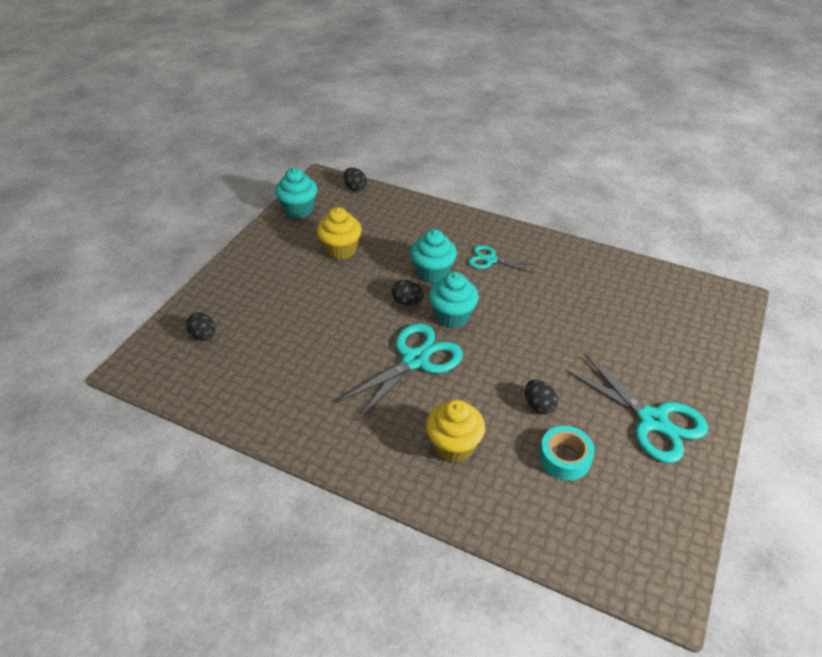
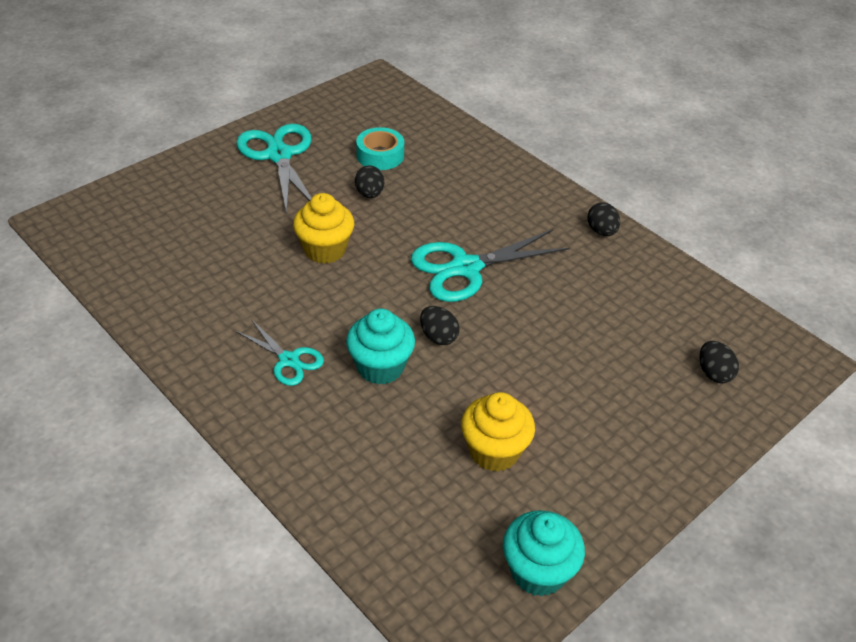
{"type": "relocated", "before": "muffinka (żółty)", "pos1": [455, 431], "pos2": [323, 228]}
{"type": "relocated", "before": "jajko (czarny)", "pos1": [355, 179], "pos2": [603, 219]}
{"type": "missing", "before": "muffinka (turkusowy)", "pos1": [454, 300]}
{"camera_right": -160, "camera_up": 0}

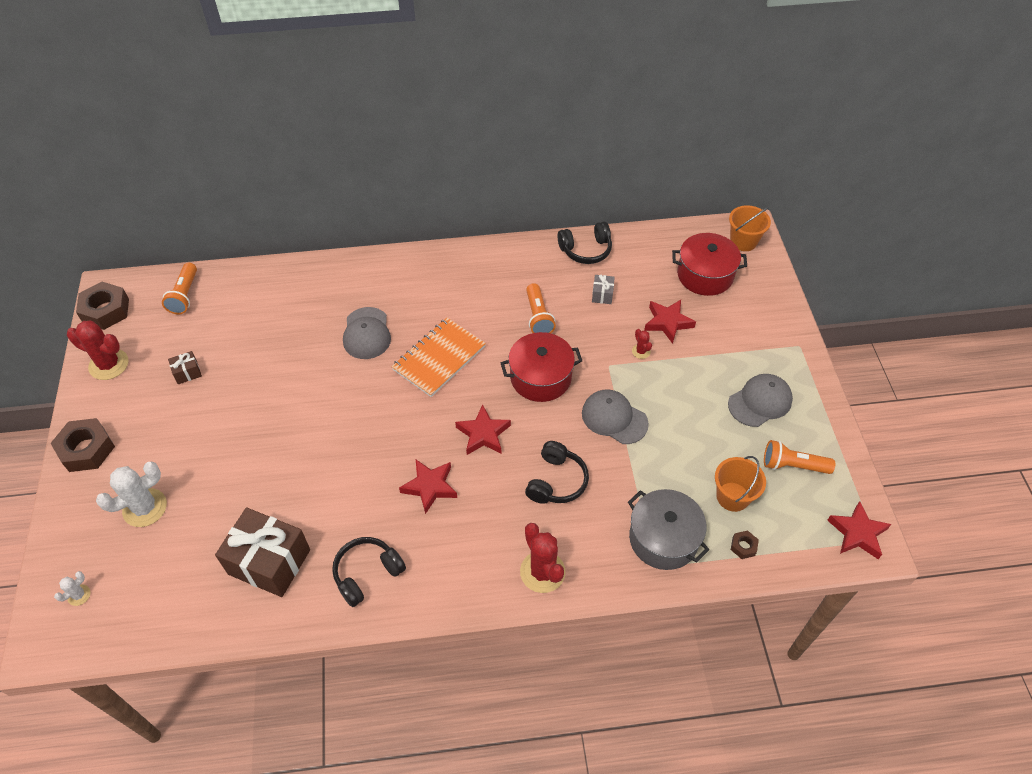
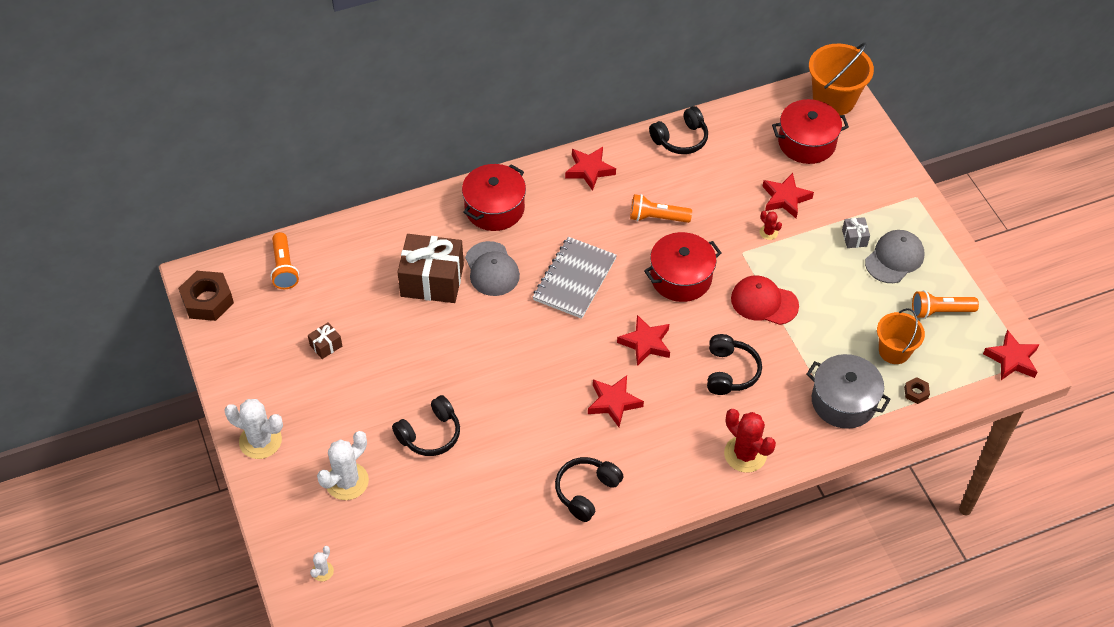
{"type": "exchanged", "before": "nakrętka (brązowy)", "after": "kaktus (biały)", "pos1": [83, 445], "pos2": [253, 429]}
{"type": "appeared", "after": "słuchawki (czarny)", "pos2": [426, 425]}
{"type": "relocated", "before": "prezent (brązowy)", "pos1": [262, 552], "pos2": [430, 268]}
{"type": "appeared", "after": "garnek (czerwony)", "pos2": [494, 197]}
{"type": "colour", "before": "zeszyt (pomarańczowy)", "after": "zeszyt (szary)", "pos1": [438, 357], "pos2": [575, 278]}
{"type": "appeared", "after": "gwiazda (czerwony)", "pos2": [590, 169]}
{"type": "spun", "before": "latarka (pomarańczowy)", "pos1": [541, 308], "pos2": [661, 208], "turn": 120}
{"type": "colour", "before": "czapka (szary)", "after": "czapka (czerwony)", "pos1": [615, 417], "pos2": [765, 300]}
{"type": "size", "before": "wiadro (pomarańczowy)", "pos1": [750, 228], "pos2": [841, 78], "scale": 1.52}
{"type": "relocated", "before": "prezent (szary)", "pos1": [603, 289], "pos2": [856, 232]}
{"type": "missing", "before": "kaktus (czerwony)", "pos1": [98, 350]}
{"camera_right": -15, "camera_up": 0}

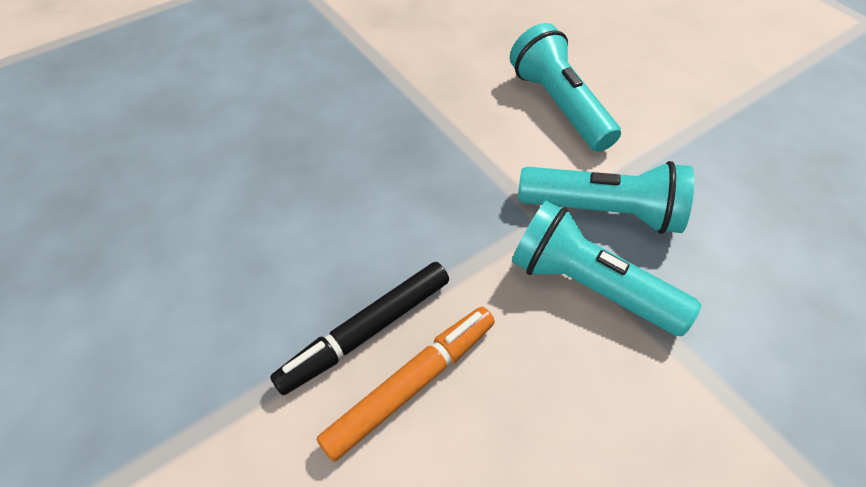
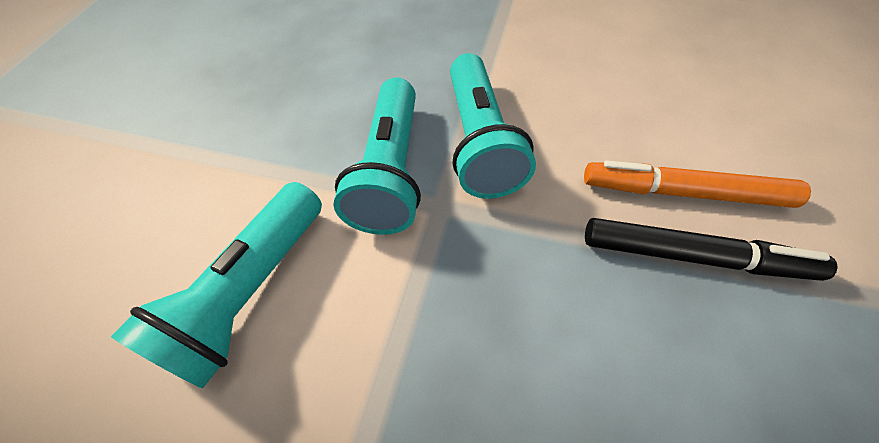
{"type": "spun", "before": "latarka (turkusowy)", "pos1": [606, 197], "pos2": [377, 156], "turn": -150}
{"camera_right": -125, "camera_up": 5}

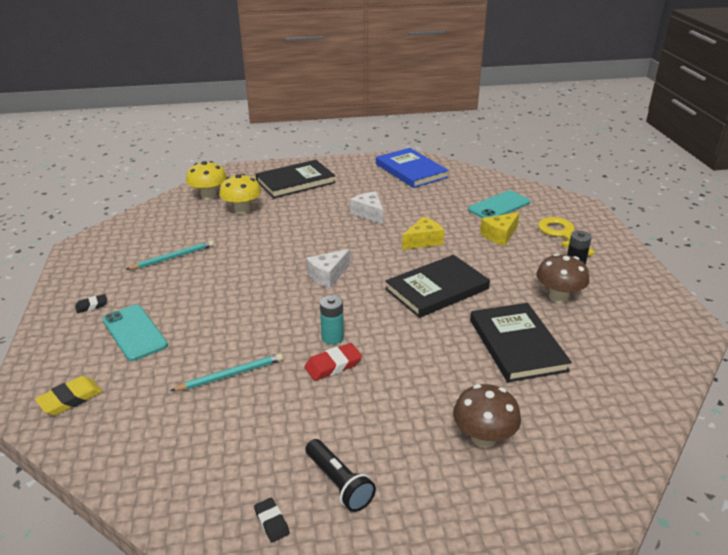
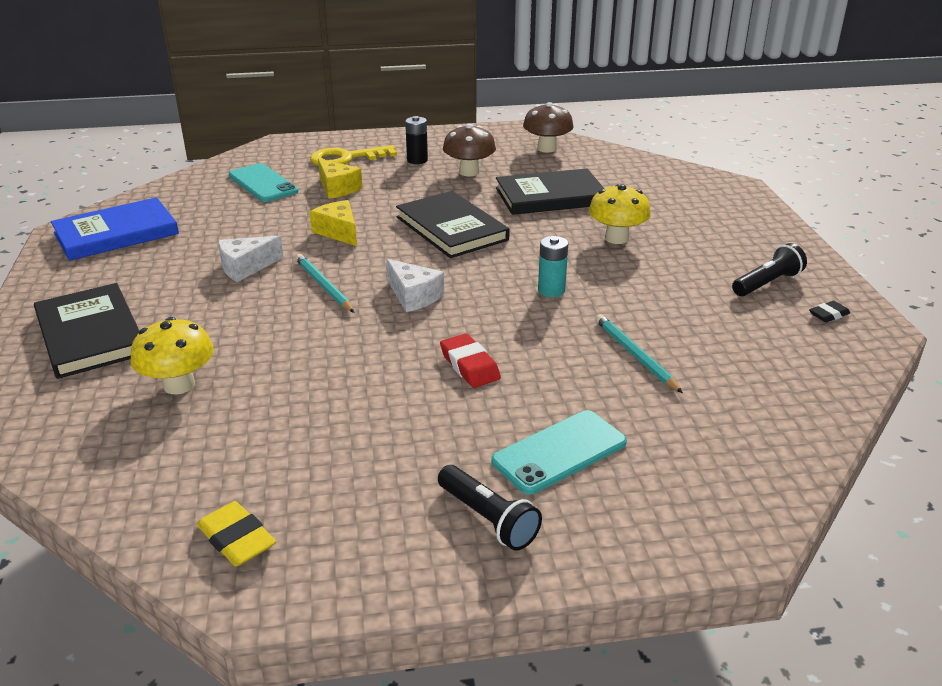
{"type": "relocated", "before": "gumka do mazania (żółty)", "pos1": [69, 395], "pos2": [236, 534]}
{"type": "relocated", "before": "ołówek (turkusowy)", "pos1": [169, 255], "pos2": [325, 283]}
{"type": "exchanged", "before": "gumka do mazania (czarny)", "after": "latarka (czarny)", "pos1": [91, 303], "pos2": [490, 508]}
{"type": "relocated", "before": "gumka do mazania (czerwony)", "pos1": [333, 362], "pos2": [470, 361]}
{"type": "relocated", "before": "grzyb (brązowy)", "pos1": [487, 416], "pos2": [548, 127]}
{"type": "relocated", "before": "grzyb (żółty)", "pos1": [206, 180], "pos2": [620, 214]}
{"camera_right": -90, "camera_up": 0}

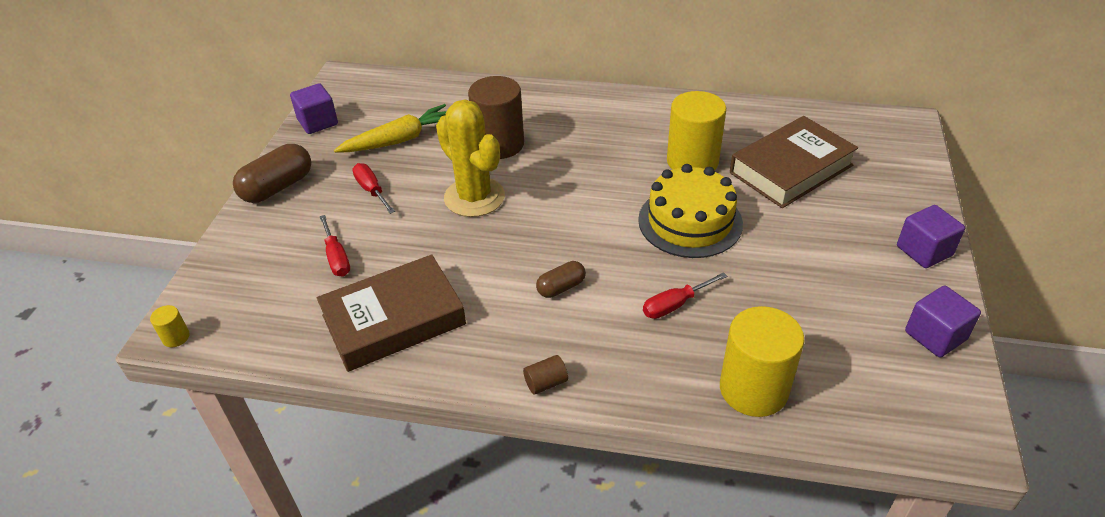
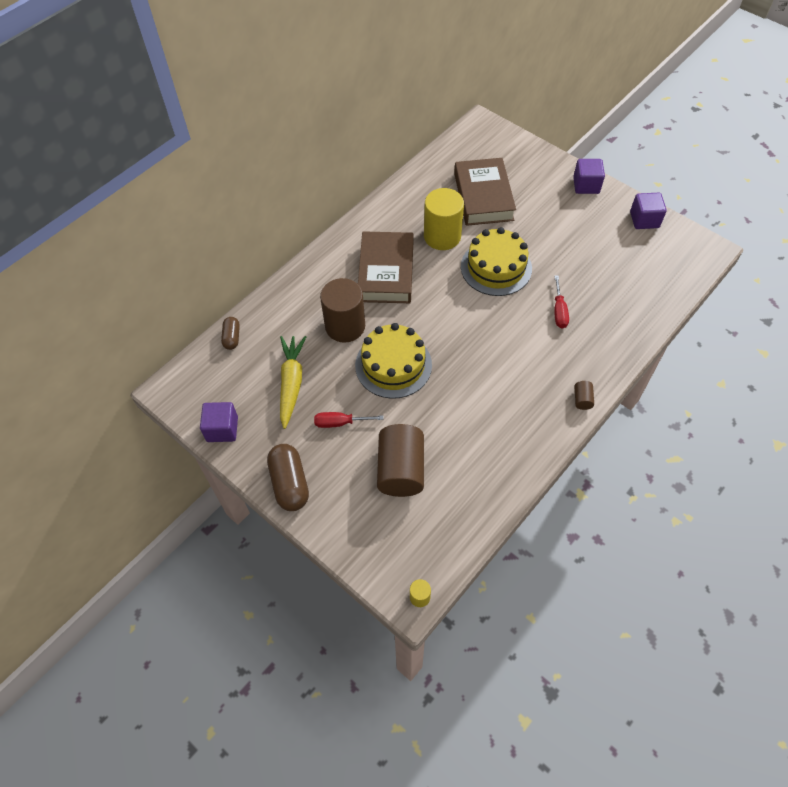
{"type": "relocated", "before": "kapsułka (brązowy)", "pos1": [561, 279], "pos2": [230, 333]}
{"type": "exchanged", "before": "kaktus (żółty)", "after": "tort (żółty)", "pos1": [470, 158], "pos2": [393, 361]}
{"type": "relocated", "before": "książka (brązowy)", "pos1": [391, 313], "pos2": [385, 267]}
{"type": "exchanged", "before": "śrubokręt (czerwony)", "after": "walec (brązowy)", "pos1": [334, 246], "pos2": [400, 460]}
{"type": "missing", "before": "walec (żółty)", "pos1": [762, 361]}
{"camera_right": -60, "camera_up": 15}

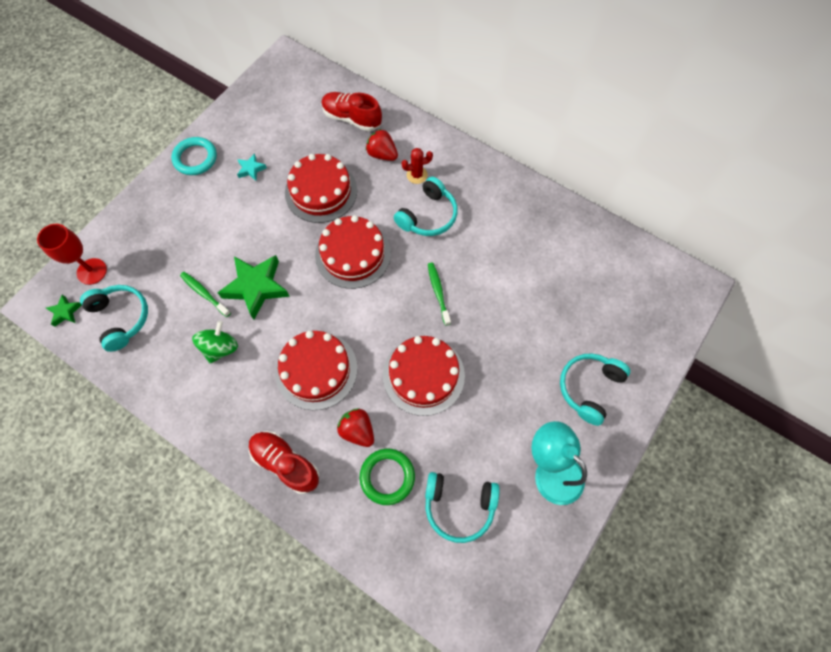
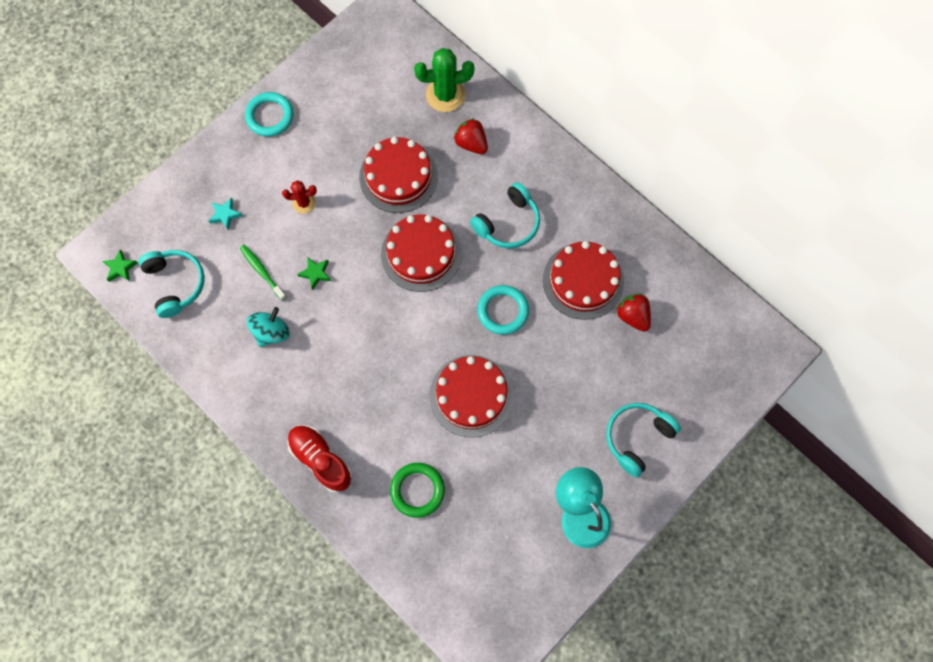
{"type": "relocated", "before": "gwiazda (turkusowy)", "pos1": [252, 167], "pos2": [225, 214]}
{"type": "colour", "before": "bączek (zielony)", "after": "bączek (turkusowy)", "pos1": [215, 342], "pos2": [268, 327]}
{"type": "relocated", "before": "kaktus (czerwony)", "pos1": [417, 166], "pos2": [299, 197]}
{"type": "size", "before": "gwiazda (zielony)", "pos1": [253, 287], "pos2": [314, 273], "scale": 0.47}
{"type": "exchanged", "before": "but (czerwony)", "after": "kaktus (zielony)", "pos1": [351, 111], "pos2": [444, 80]}
{"type": "exchanged", "before": "szczoteczka do zębów (zielony)", "after": "pierścień (turkusowy)", "pos1": [439, 294], "pos2": [503, 310]}
{"type": "relocated", "before": "tort (czerwony)", "pos1": [316, 370], "pos2": [583, 280]}
{"type": "relocated", "before": "truskawka (czerwony)", "pos1": [355, 428], "pos2": [633, 312]}
{"type": "missing", "before": "kielich (czerwony)", "pos1": [72, 254]}
{"type": "missing", "before": "słuchawki (turkusowy)", "pos1": [462, 507]}
{"camera_right": 10, "camera_up": 5}

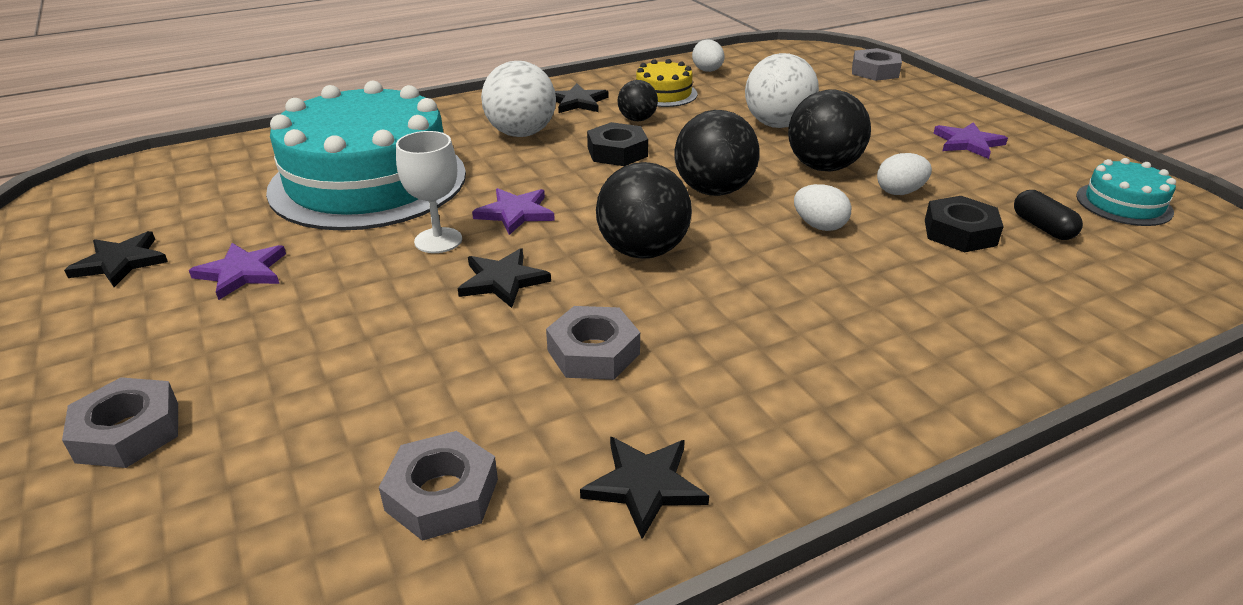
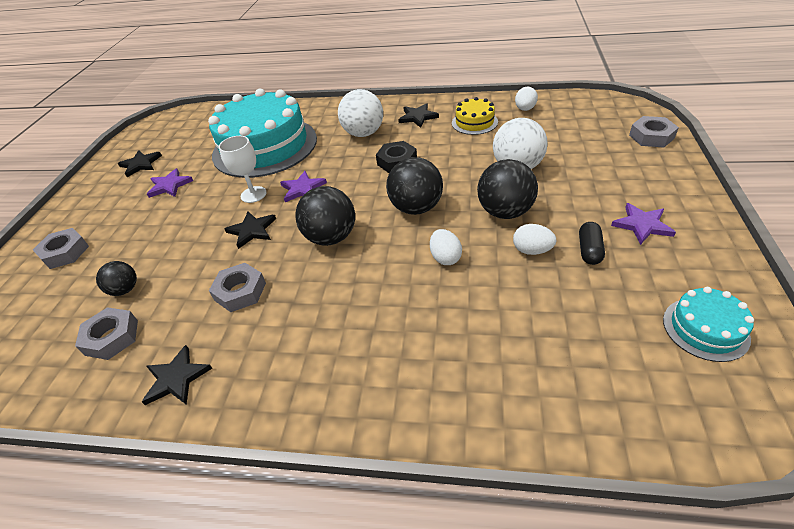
{"type": "relocated", "before": "piłka (czarny)", "pos1": [637, 100], "pos2": [116, 278]}
{"type": "relocated", "before": "kapsułka (czarny)", "pos1": [1048, 215], "pos2": [592, 243]}
{"type": "missing", "before": "nakrętka (czarny)", "pos1": [964, 224]}
{"camera_right": 40, "camera_up": 10}

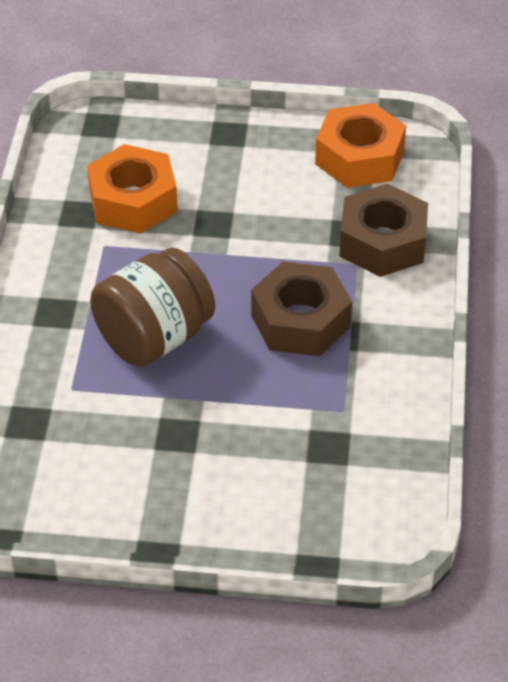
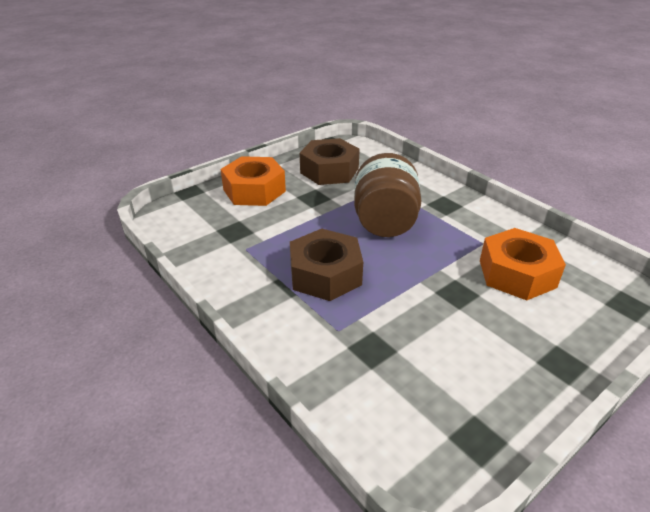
{"type": "relocated", "before": "nakrętka (pomarańczowy)", "pos1": [360, 145], "pos2": [253, 181]}
{"type": "relocated", "before": "nakrętka (brązowy)", "pos1": [384, 230], "pos2": [330, 161]}
{"camera_right": 135, "camera_up": -10}

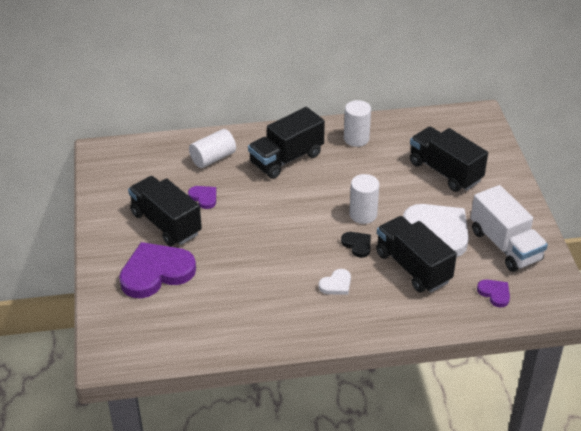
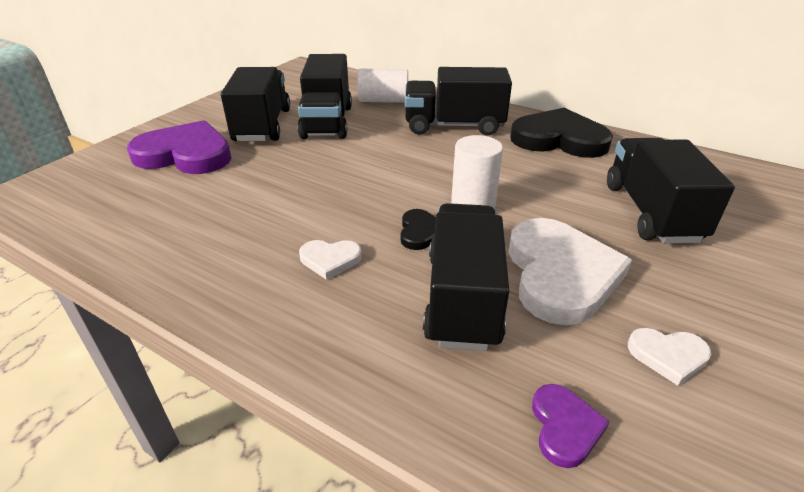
{"type": "exchanged", "before": "serce (fioletowy)", "after": "ciężarówka (czarny)", "pos1": [202, 197], "pos2": [324, 96]}
{"type": "exchanged", "before": "walec (biały)", "after": "serce (czarny)", "pos1": [357, 123], "pos2": [561, 133]}
{"type": "exchanged", "before": "ciężarówka (biały)", "after": "serce (biały)", "pos1": [509, 228], "pos2": [669, 357]}
{"camera_right": 40, "camera_up": -5}

